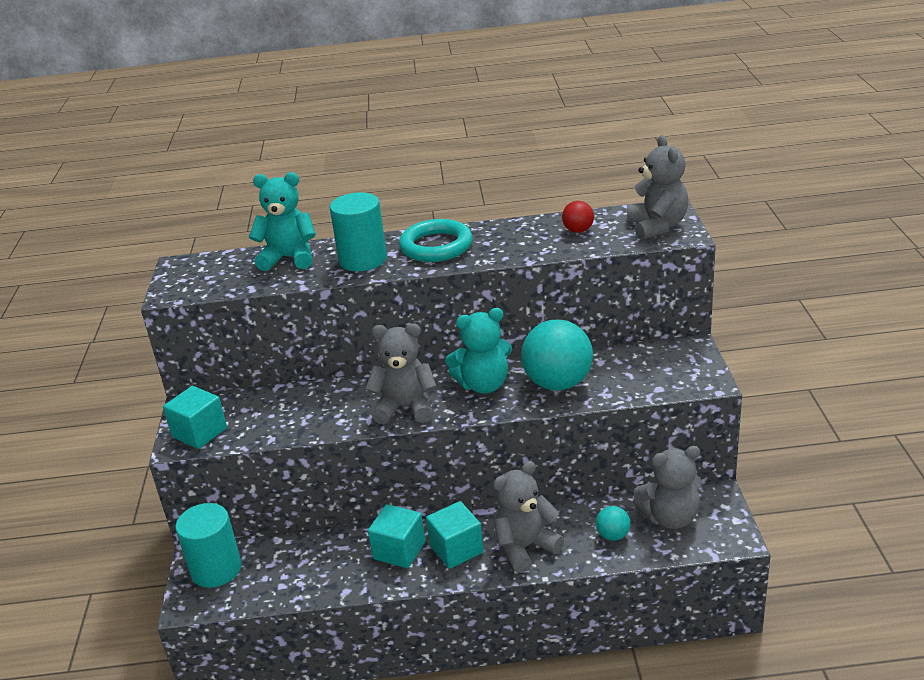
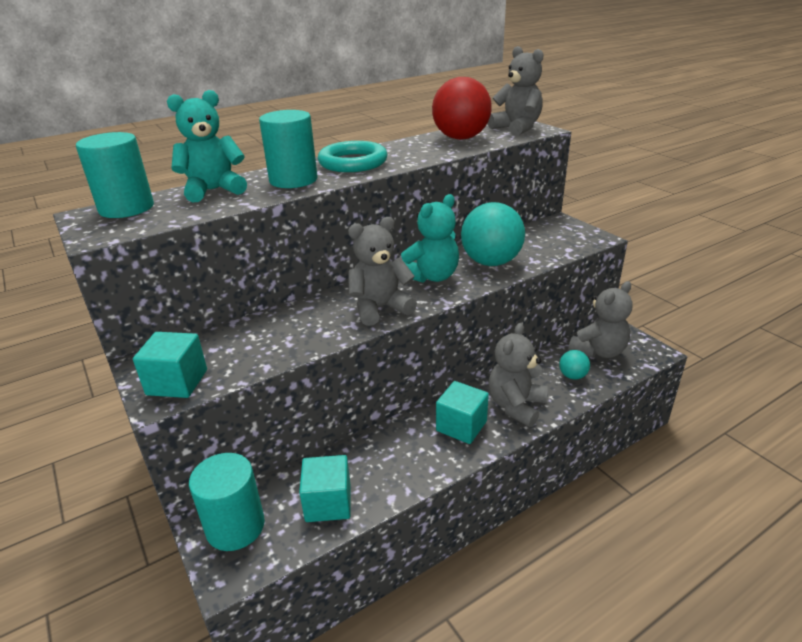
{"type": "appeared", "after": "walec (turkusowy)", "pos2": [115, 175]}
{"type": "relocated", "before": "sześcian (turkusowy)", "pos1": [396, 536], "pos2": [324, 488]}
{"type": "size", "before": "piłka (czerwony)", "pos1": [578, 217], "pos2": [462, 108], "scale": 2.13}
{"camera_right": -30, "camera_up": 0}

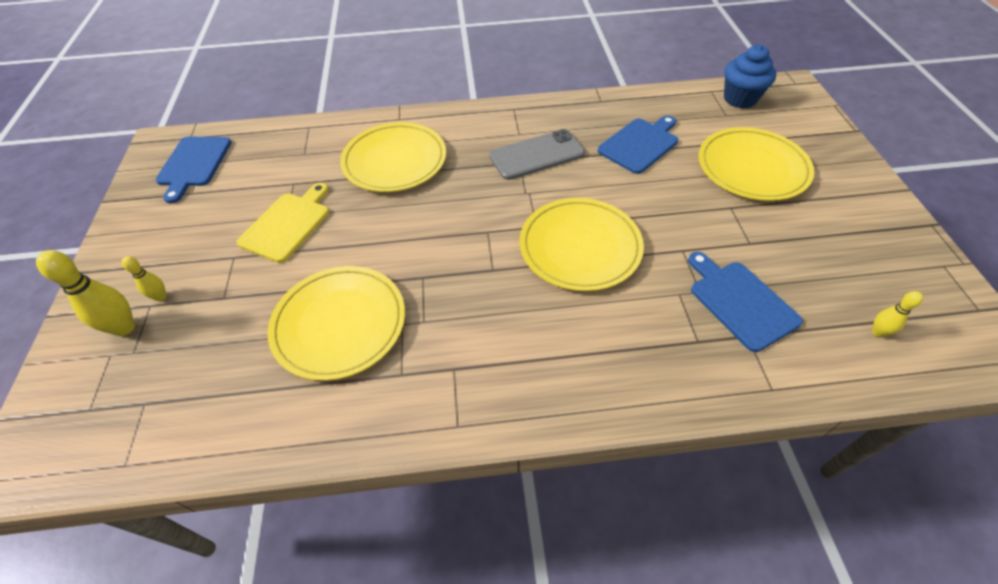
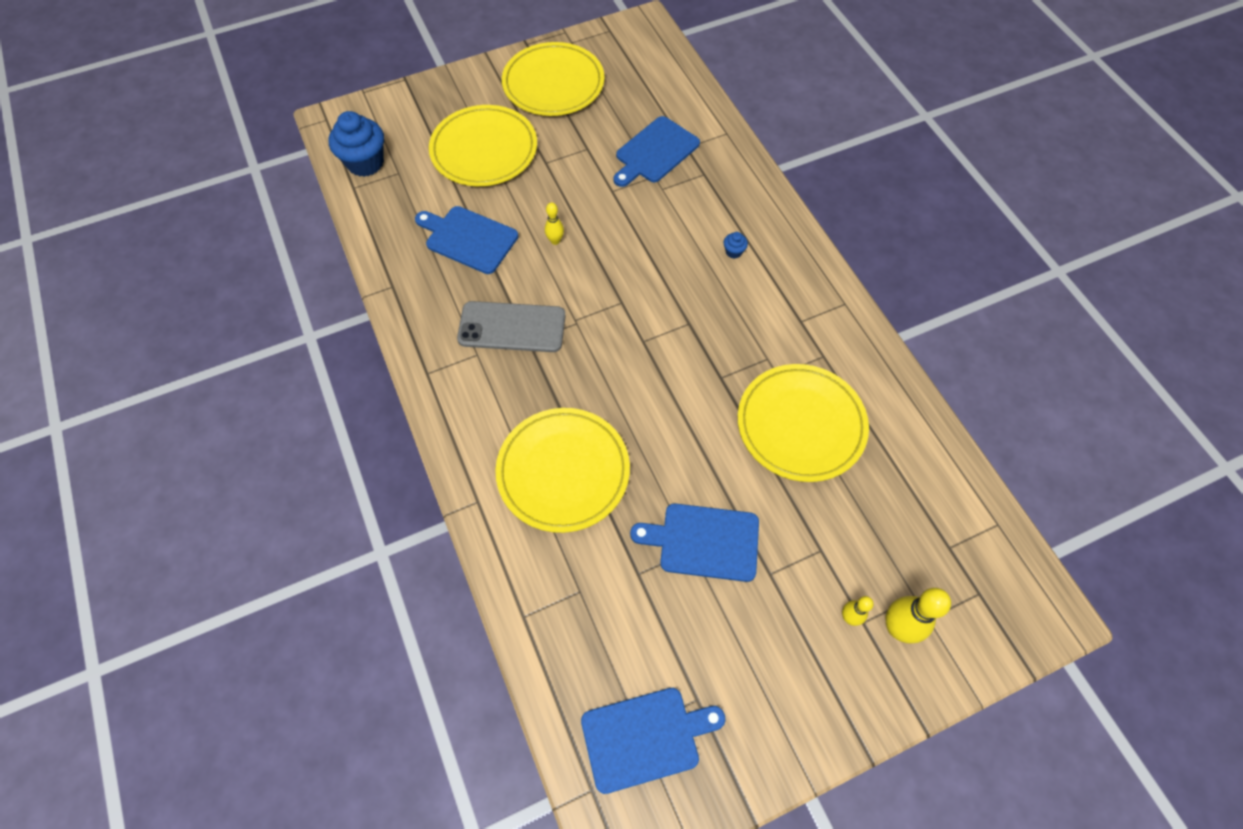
{"type": "spun", "before": "telefon (szary)", "pos1": [537, 154], "pos2": [511, 326], "turn": -45}
{"type": "relocated", "before": "talerz (żółty)", "pos1": [582, 244], "pos2": [553, 79]}
{"type": "relocated", "before": "kręgiel (żółty)", "pos1": [897, 314], "pos2": [554, 223]}
{"type": "colour", "before": "deska do krojenia (żółty)", "after": "deska do krojenia (niebieski)", "pos1": [283, 223], "pos2": [694, 542]}
{"type": "appeared", "after": "muffinka (niebieski)", "pos2": [736, 245]}
{"camera_right": -110, "camera_up": 10}

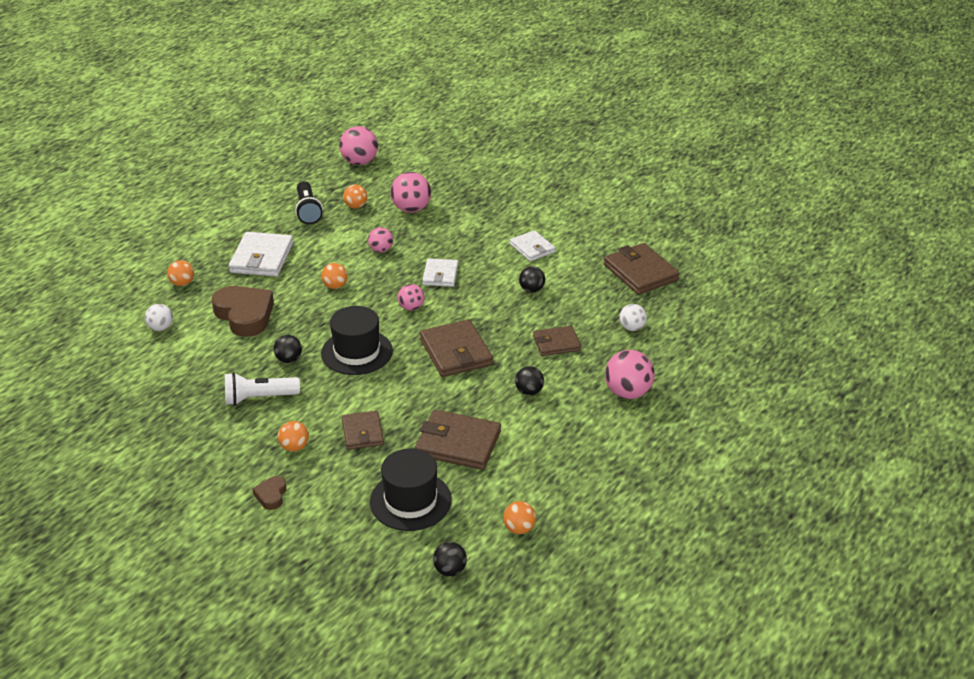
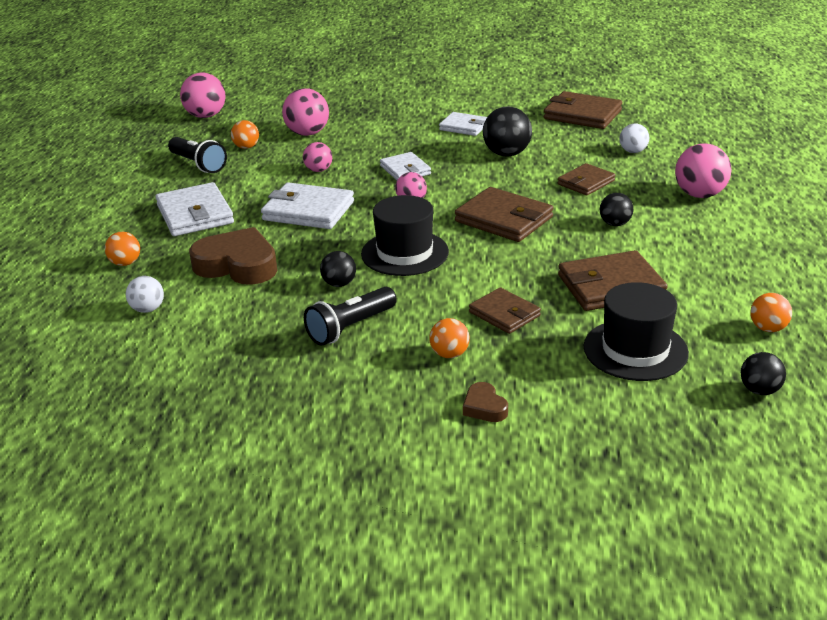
{"type": "exchanged", "before": "piłka (pomarańczowy)", "after": "portfel (biały)", "pos1": [334, 276], "pos2": [307, 205]}
{"type": "colour", "before": "latarka (biały)", "after": "latarka (czarny)", "pos1": [262, 388], "pos2": [350, 316]}
{"type": "size", "before": "piłka (czarny)", "pos1": [532, 279], "pos2": [507, 131], "scale": 1.69}
{"camera_right": -30, "camera_up": -5}

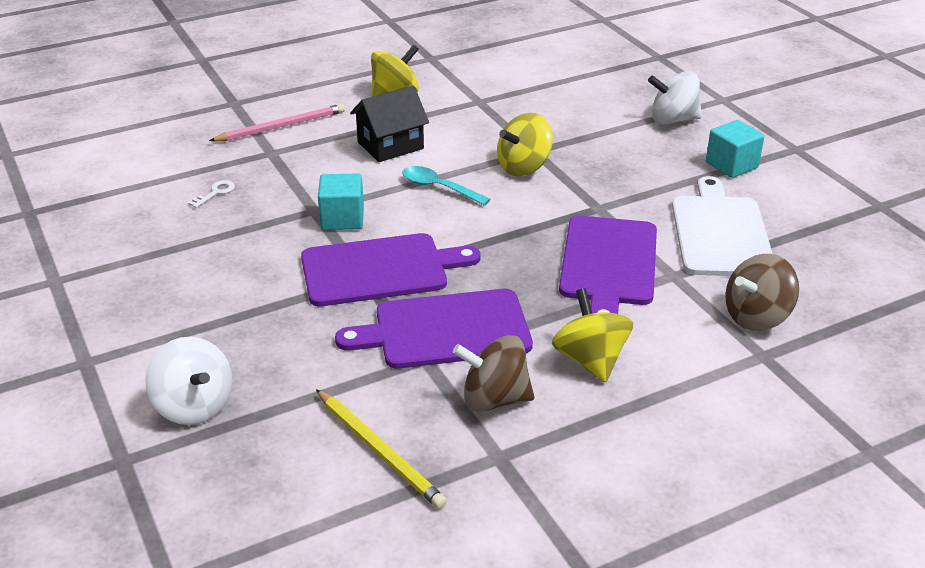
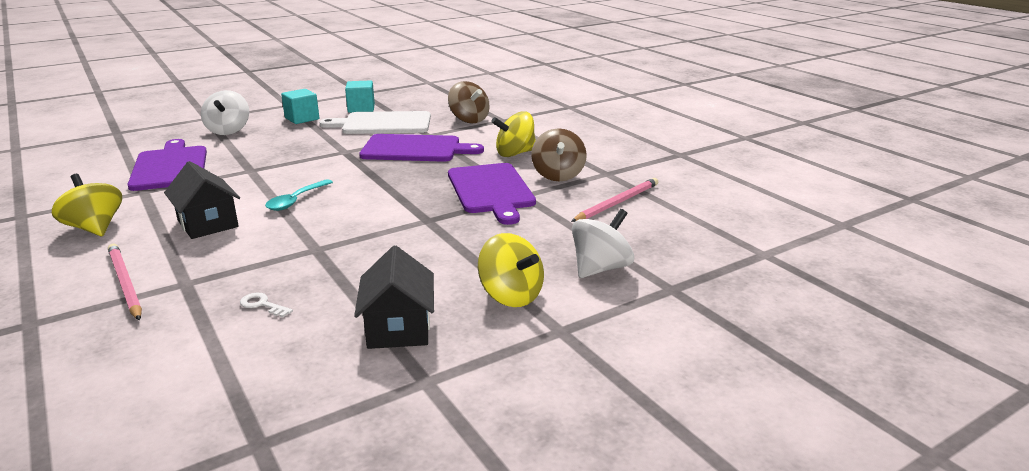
{"type": "relocated", "before": "deska do krojenia (fioletowy)", "pos1": [391, 269], "pos2": [167, 165]}
{"type": "relocated", "before": "sześcian (turkusowy)", "pos1": [341, 201], "pos2": [360, 96]}
{"type": "appeared", "after": "domek (czarny)", "pos2": [394, 297]}
{"type": "relocated", "before": "bączek (żółty)", "pos1": [525, 144], "pos2": [511, 270]}
{"type": "colour", "before": "ołówek (żółty)", "after": "ołówek (różowy)", "pos1": [381, 449], "pos2": [614, 200]}
{"camera_right": -95, "camera_up": -10}

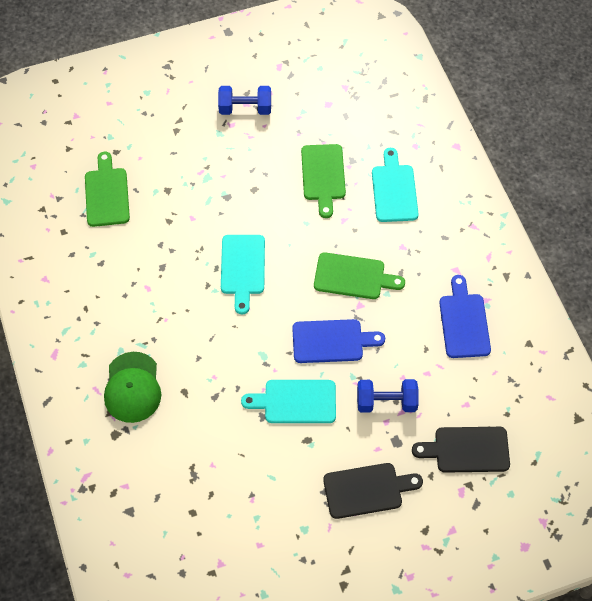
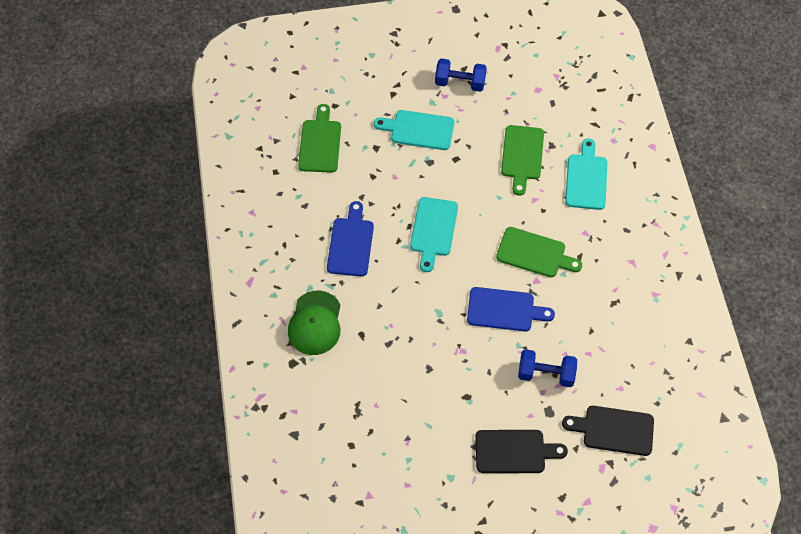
{"type": "relocated", "before": "deska do krojenia (niebieski)", "pos1": [465, 316], "pos2": [350, 238]}
{"type": "relocated", "before": "deska do krojenia (turkusowy)", "pos1": [288, 401], "pos2": [414, 130]}
{"camera_right": 10, "camera_up": 0}

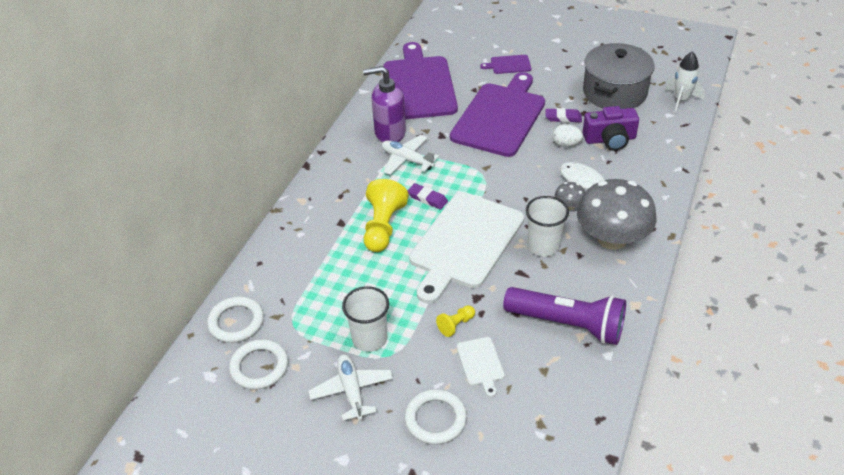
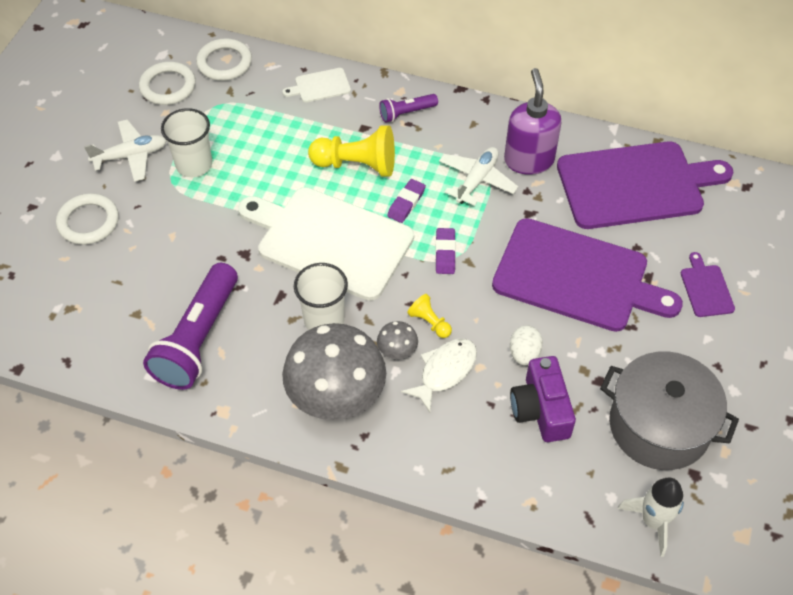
{"type": "relocated", "before": "deska do krojenia (biały)", "pos1": [480, 367], "pos2": [316, 85]}
{"type": "appeared", "after": "latarka (fioletowy)", "pos2": [408, 108]}
{"type": "relocated", "before": "pionek (żółty)", "pos1": [455, 321], "pos2": [429, 316]}
{"type": "relocated", "before": "gumka do mazania (fioletowy)", "pos1": [563, 115], "pos2": [445, 251]}
{"camera_right": 85, "camera_up": 10}

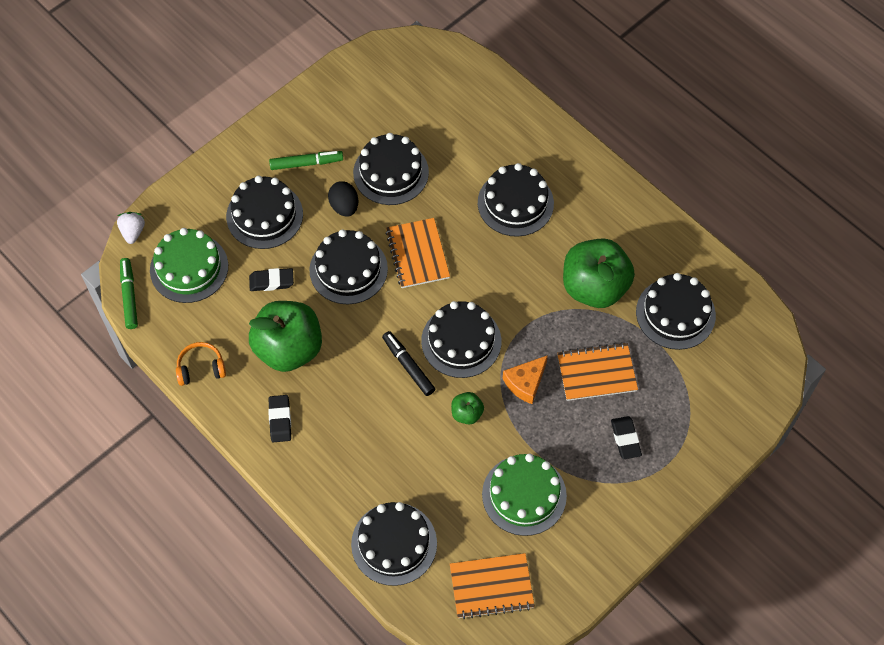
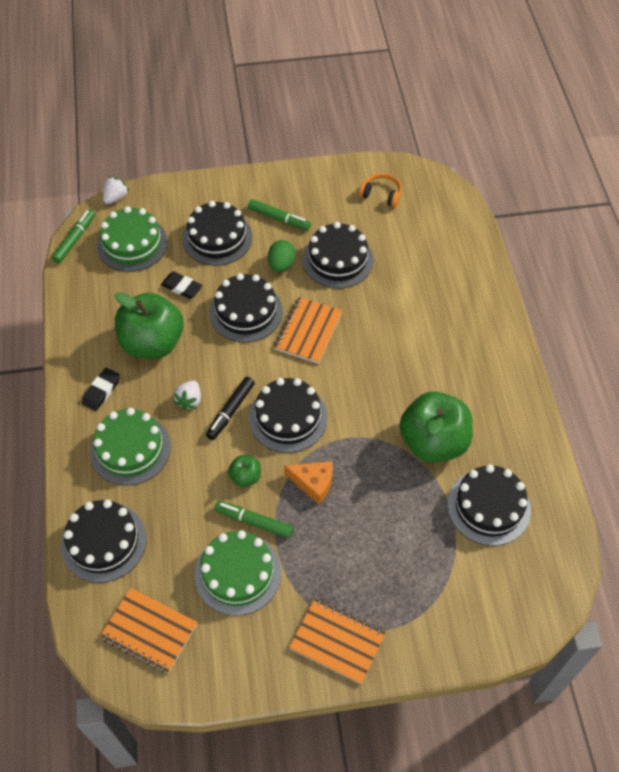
{"type": "appeared", "after": "tort (zielony)", "pos2": [130, 447]}
{"type": "appeared", "after": "truskawka (biały)", "pos2": [187, 395]}
{"type": "spun", "before": "flamaster (czarny)", "pos1": [408, 363], "pos2": [230, 408], "turn": -150}
{"type": "appeared", "after": "flamaster (zielony)", "pos2": [253, 519]}
{"type": "colour", "before": "jajko (czarny)", "after": "jajko (zielony)", "pos1": [343, 199], "pos2": [281, 256]}
{"type": "spun", "before": "ser (pomarańczowy)", "pos1": [525, 379], "pos2": [308, 482], "turn": -150}
{"type": "relocated", "before": "zeszyt (pomarańczowy)", "pos1": [597, 371], "pos2": [337, 641]}
{"type": "relocated", "before": "słuchawki (pomarańczowy)", "pos1": [201, 364], "pos2": [380, 190]}
{"type": "missing", "before": "tort (czarny)", "pos1": [516, 200]}
{"type": "missing", "before": "gumka do mazania (czarny)", "pos1": [626, 437]}
{"camera_right": 35, "camera_up": -5}

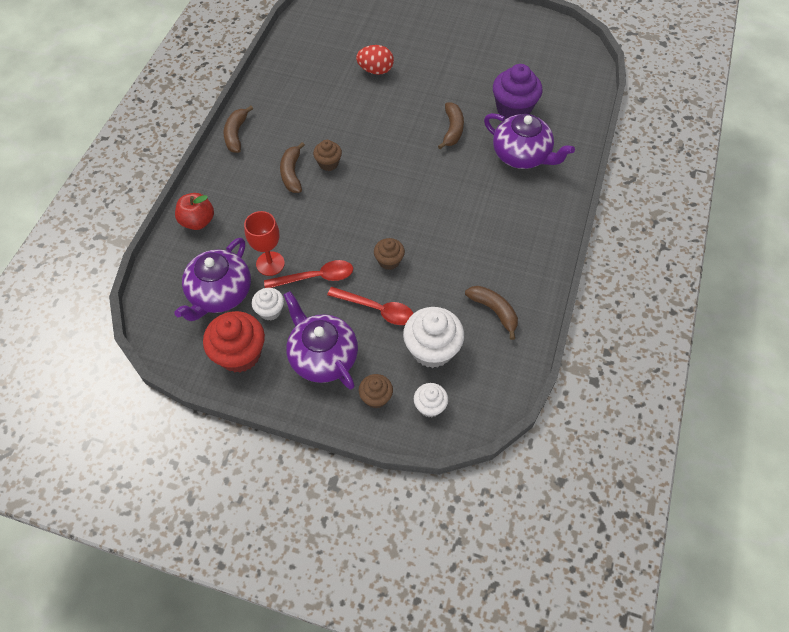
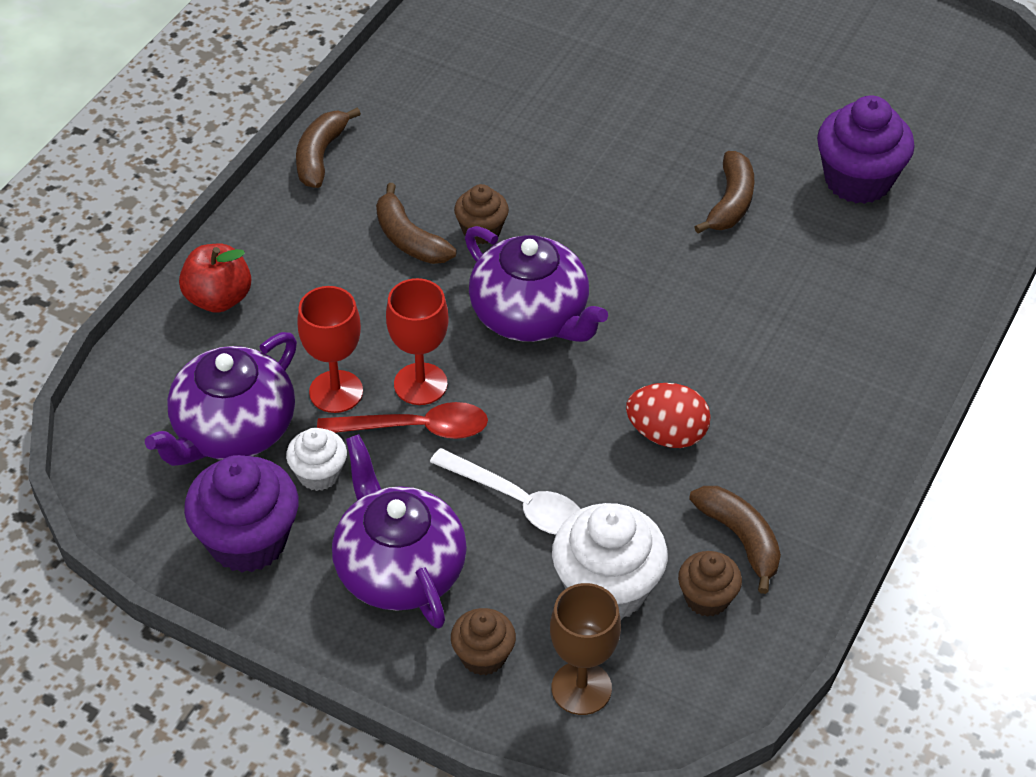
{"type": "colour", "before": "muffinka (czerwony)", "after": "muffinka (fioletowy)", "pos1": [234, 342], "pos2": [241, 514]}
{"type": "spun", "before": "banan (brązowy)", "pos1": [292, 167], "pos2": [416, 223], "turn": -45}
{"type": "appeared", "after": "kielich (czerwony)", "pos2": [417, 341]}
{"type": "colour", "before": "łyżka (czerwony)", "after": "łyżka (biały)", "pos1": [370, 306], "pos2": [505, 491]}
{"type": "relocated", "before": "imbryk (fioletowy)", "pos1": [529, 141], "pos2": [536, 284]}
{"type": "exchanged", "before": "muffinka (biały)", "after": "kielich (brązowy)", "pos1": [431, 400], "pos2": [585, 649]}
{"type": "relocated", "before": "jajko (czerwony)", "pos1": [375, 60], "pos2": [668, 415]}
{"type": "relocated", "before": "muffinka (brązowy)", "pos1": [389, 254], "pos2": [710, 584]}
{"camera_right": 10, "camera_up": -10}

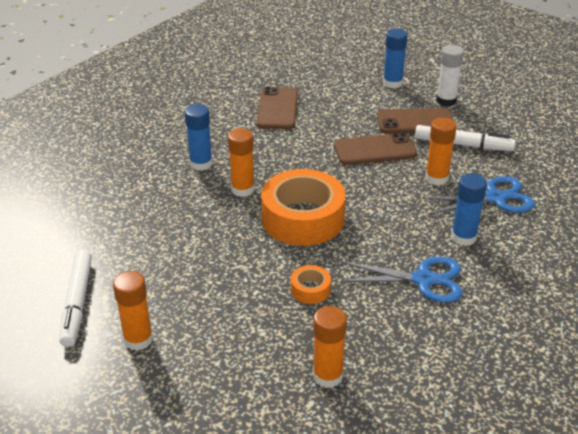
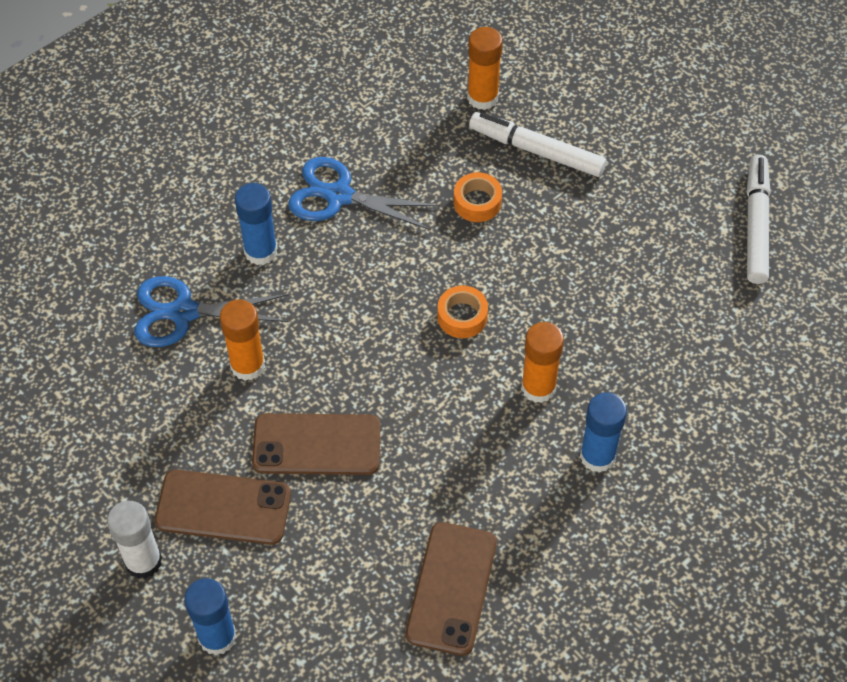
{"type": "size", "before": "taśma klejąca (pomarańczowy)", "pos1": [303, 207], "pos2": [462, 311], "scale": 0.44}
{"type": "relocated", "before": "flamaster (biały)", "pos1": [465, 138], "pos2": [538, 144]}
{"type": "missing", "before": "klej w sztyfcie (pomarańczowy)", "pos1": [133, 311]}
{"camera_right": -170, "camera_up": 20}

